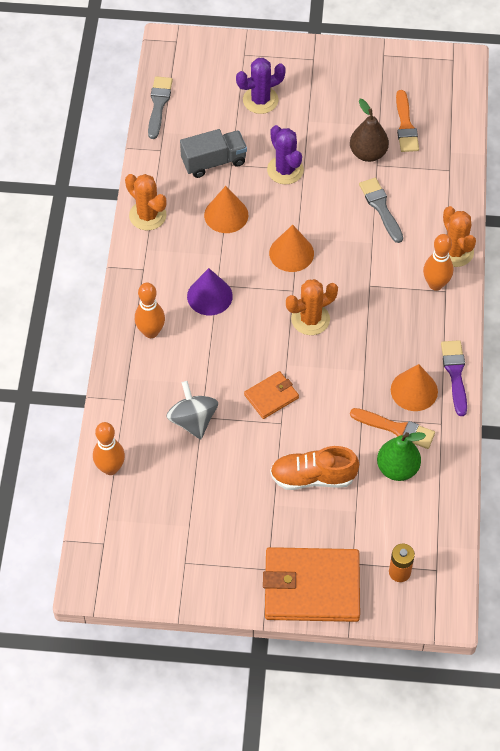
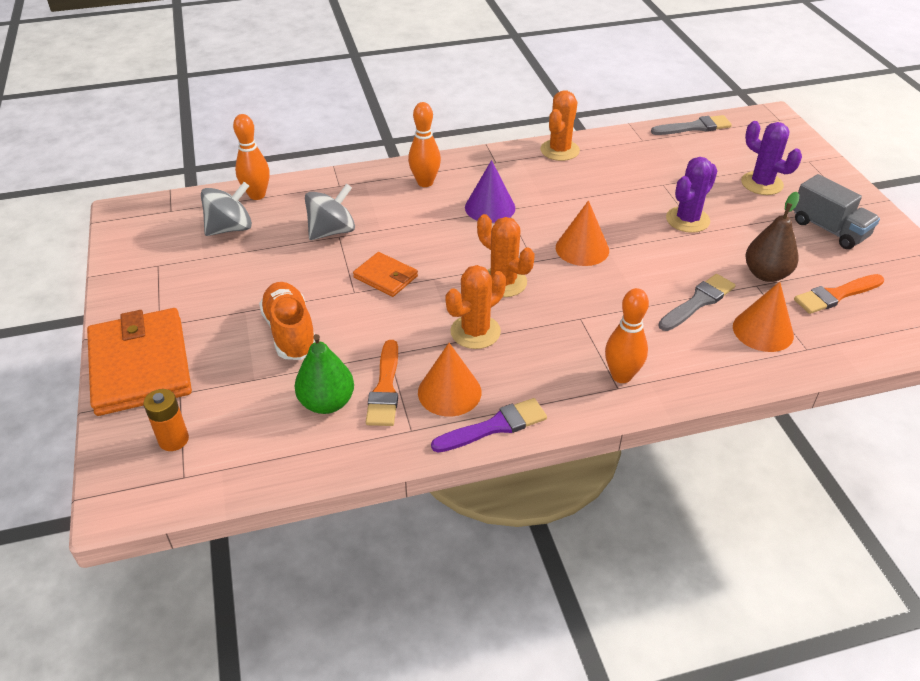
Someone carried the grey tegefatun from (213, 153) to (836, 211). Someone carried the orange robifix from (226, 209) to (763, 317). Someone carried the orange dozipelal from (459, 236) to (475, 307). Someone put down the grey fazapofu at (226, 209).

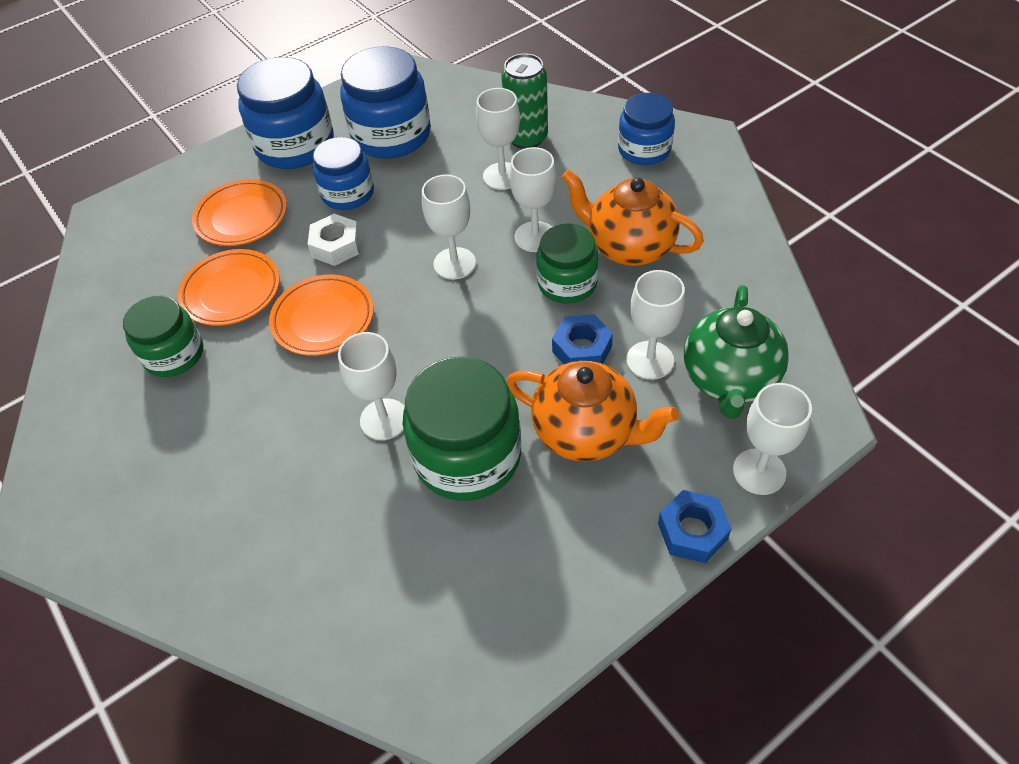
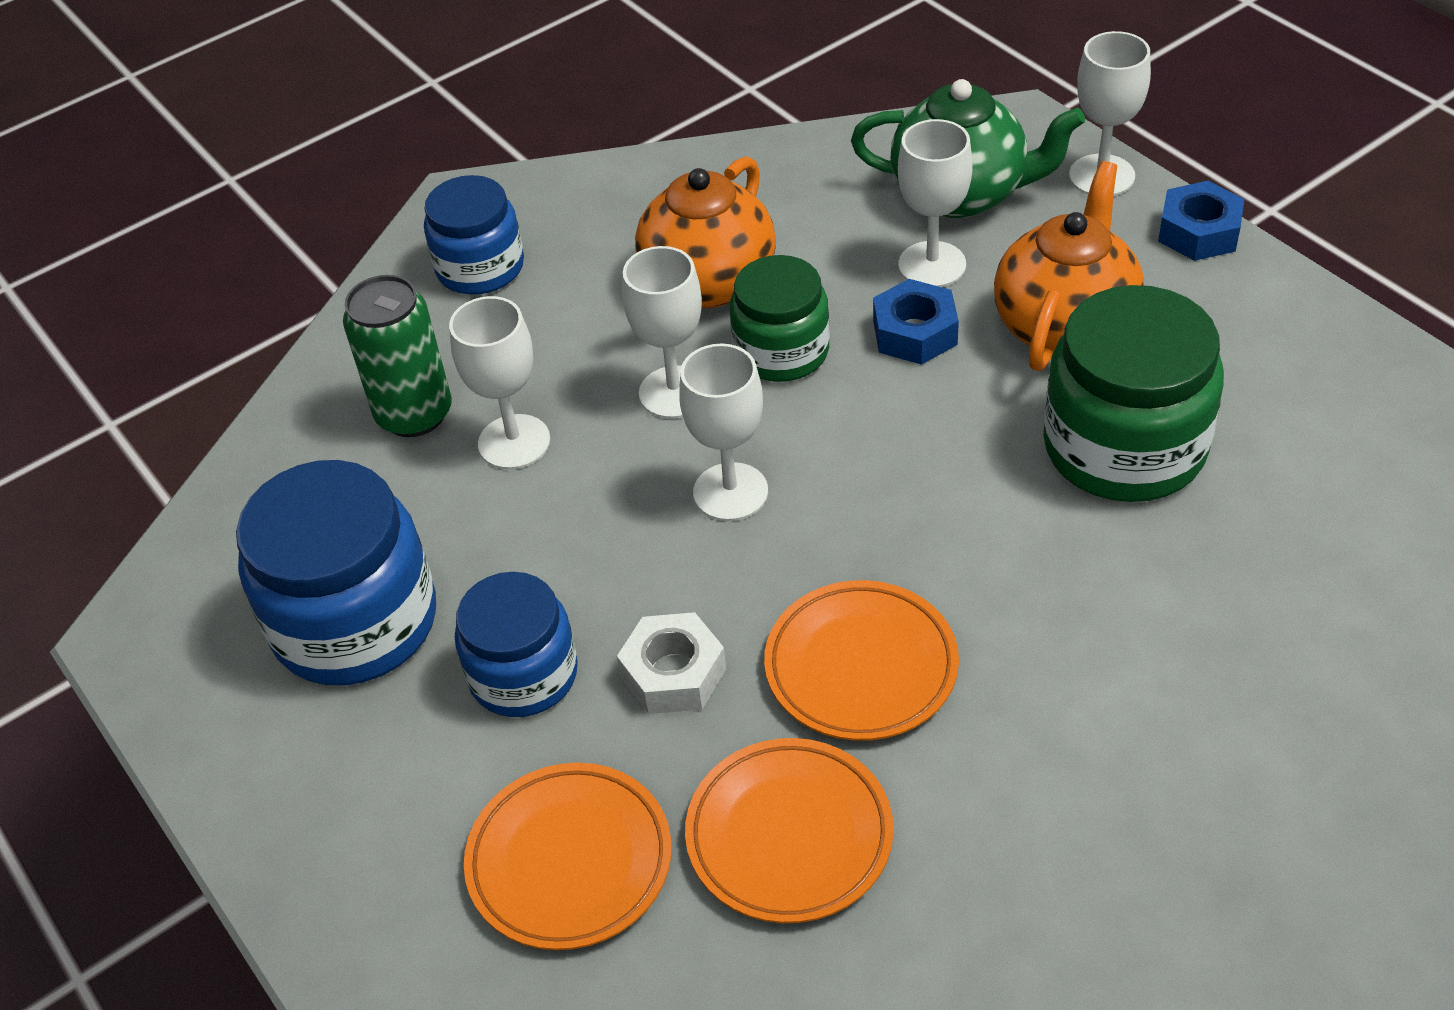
Someone took away the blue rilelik at (285, 113). Someone took away the green rilelik at (163, 336). Someone took away the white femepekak at (371, 386).

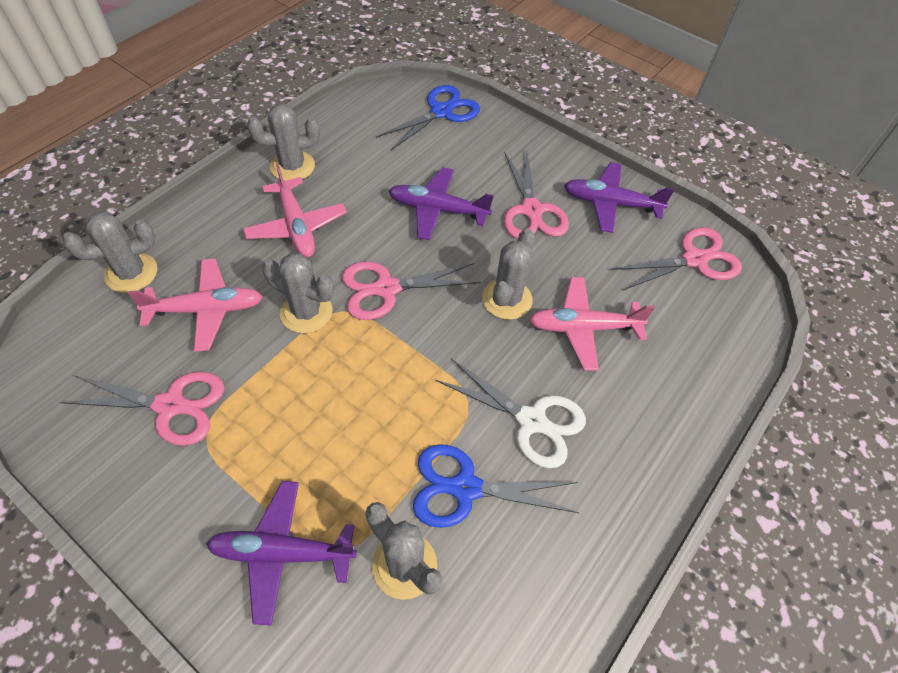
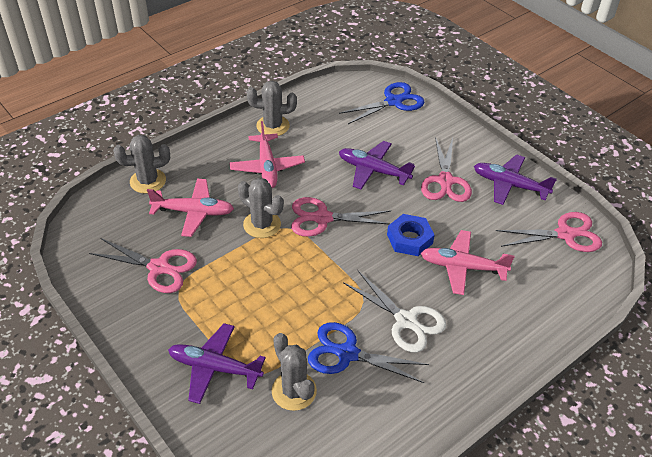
Someone swapped the grey dozipelal at (508, 274) for the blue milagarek at (411, 235).

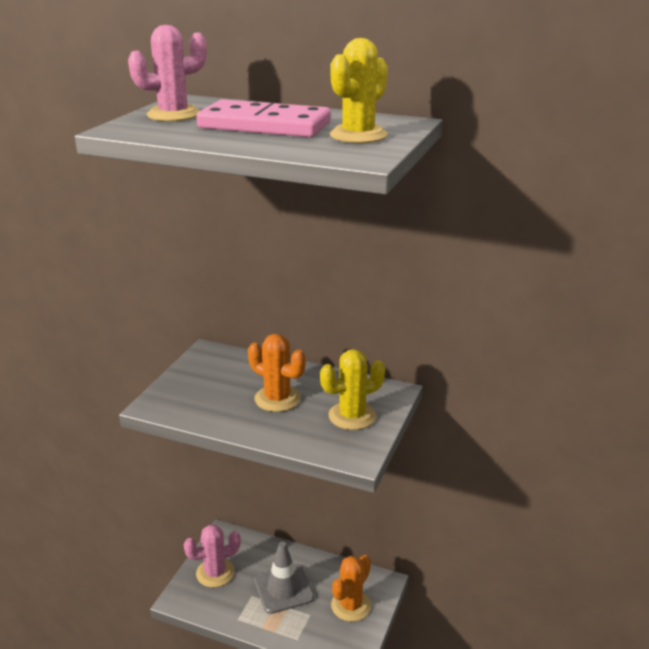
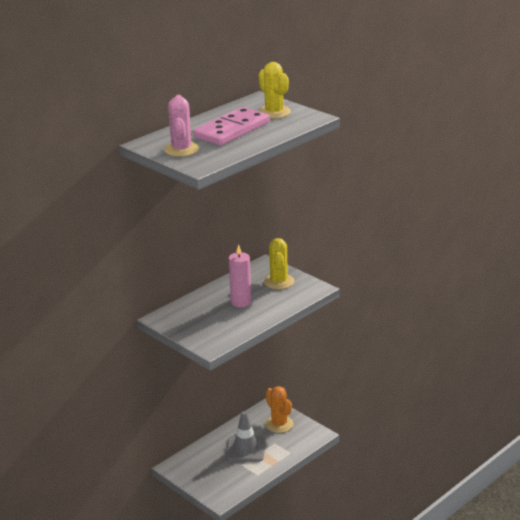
Someone swapped the orange dozipelal at (276, 373) for the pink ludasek at (240, 275). Someone took away the pink dozipelal at (212, 556).

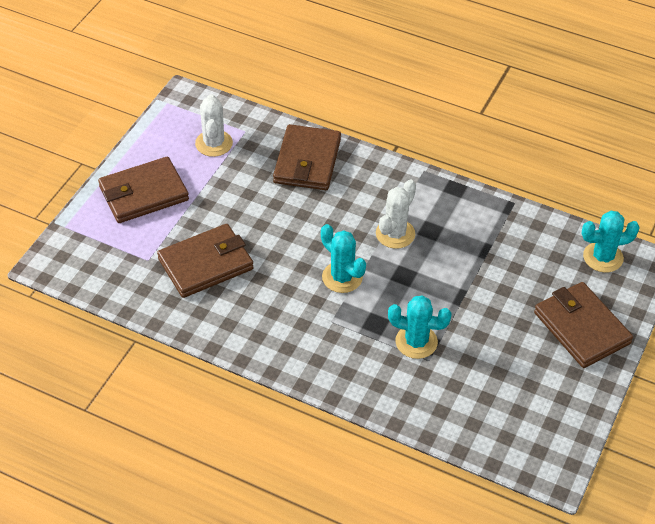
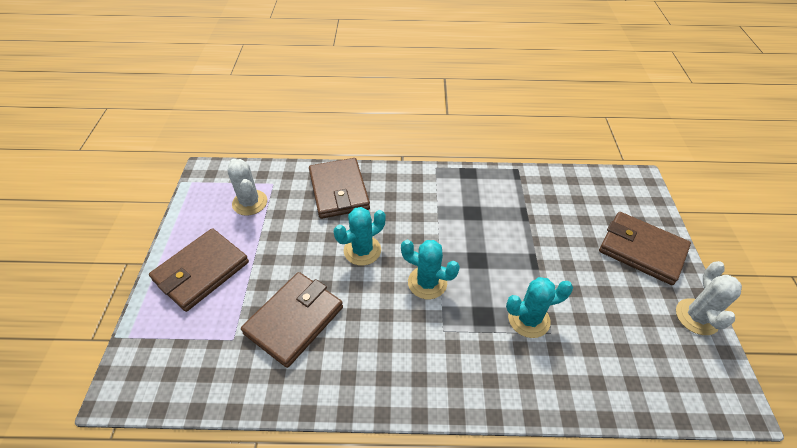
Someone carried the white dozipelal from (396, 214) to (709, 298). Someone carried the turquoise dozipelal from (611, 242) to (360, 236).

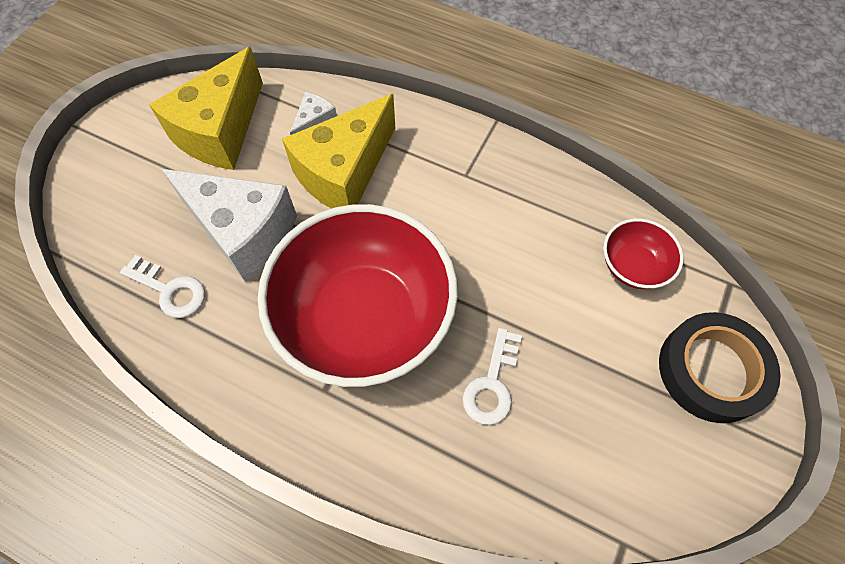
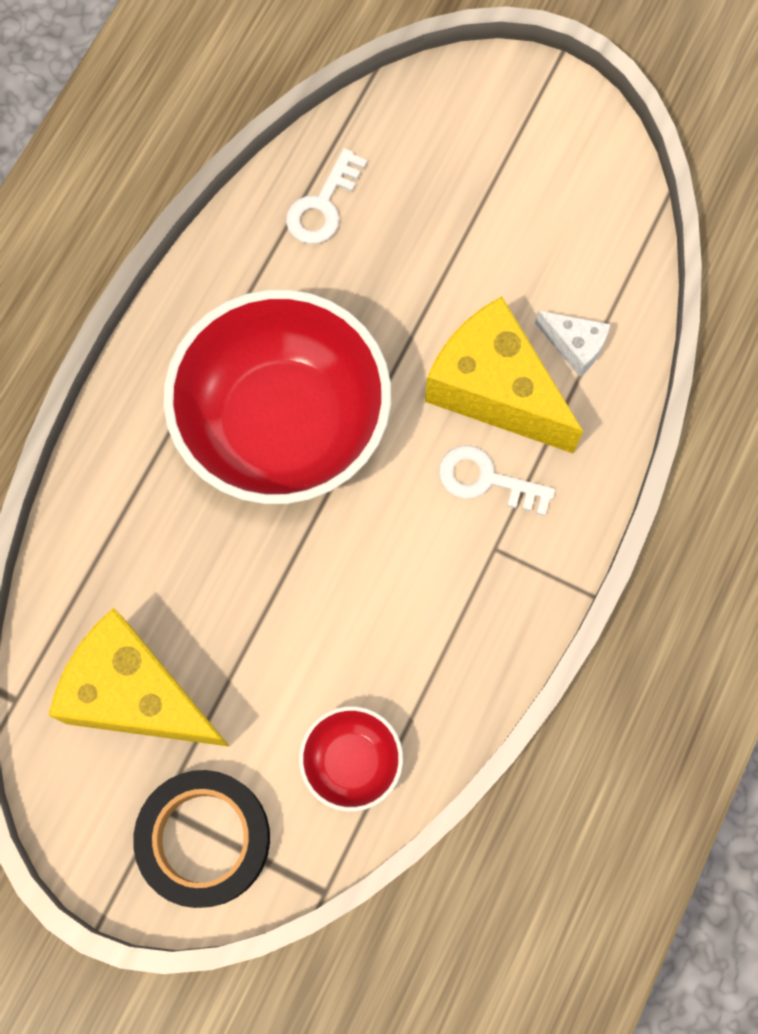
Someone carried the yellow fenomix from (206, 108) to (139, 677). Someone took away the white fenomix at (229, 225). Someone carried the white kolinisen from (492, 376) to (497, 480).

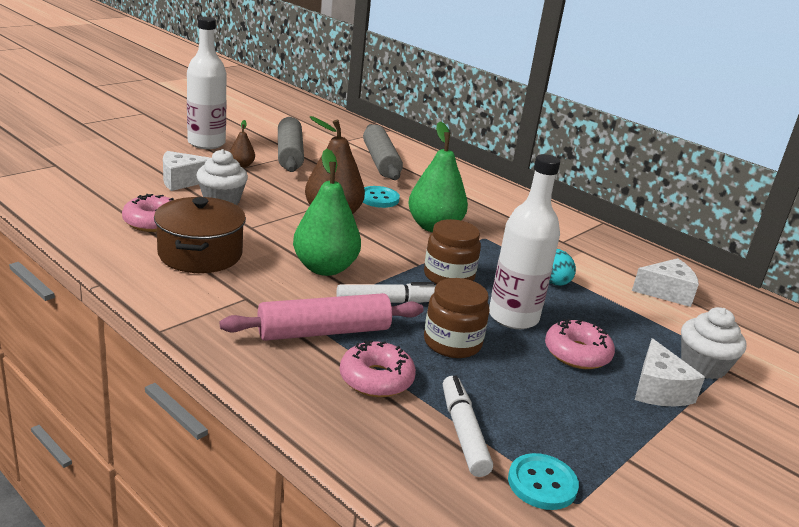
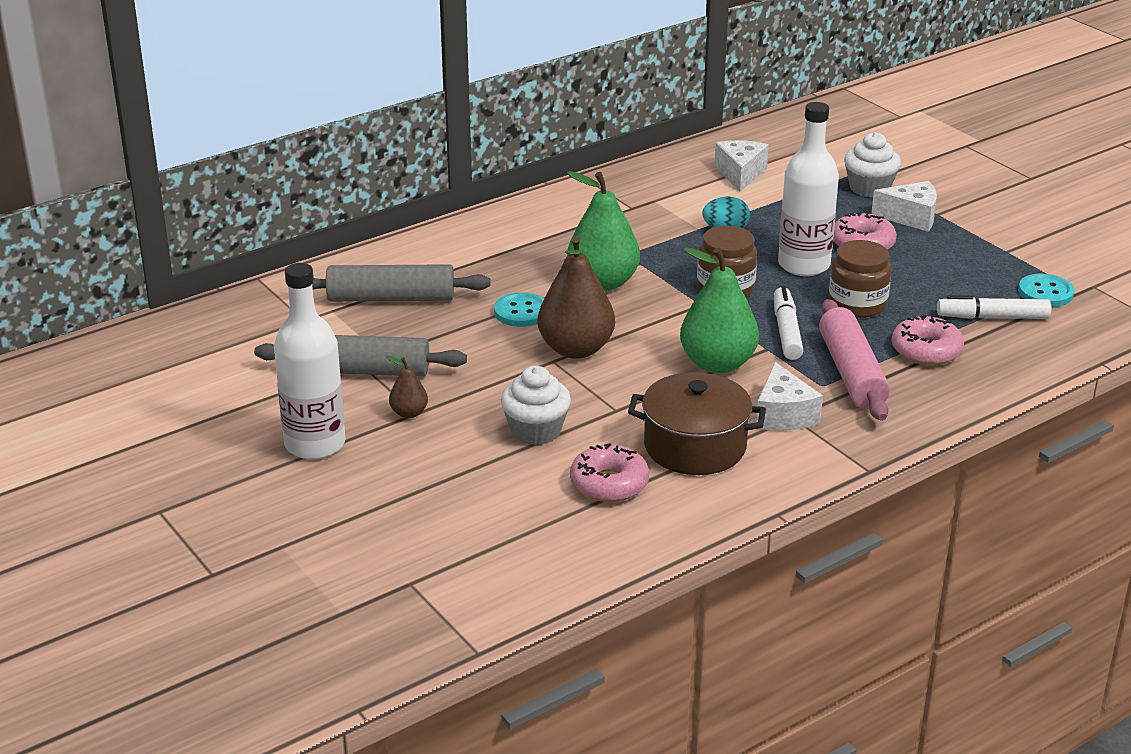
Someone carried the white fenomix from (186, 171) to (789, 396).

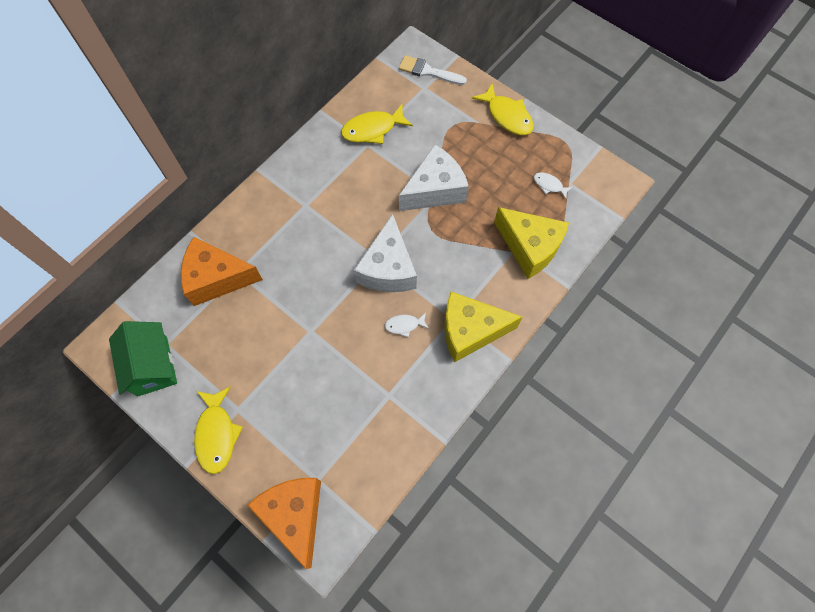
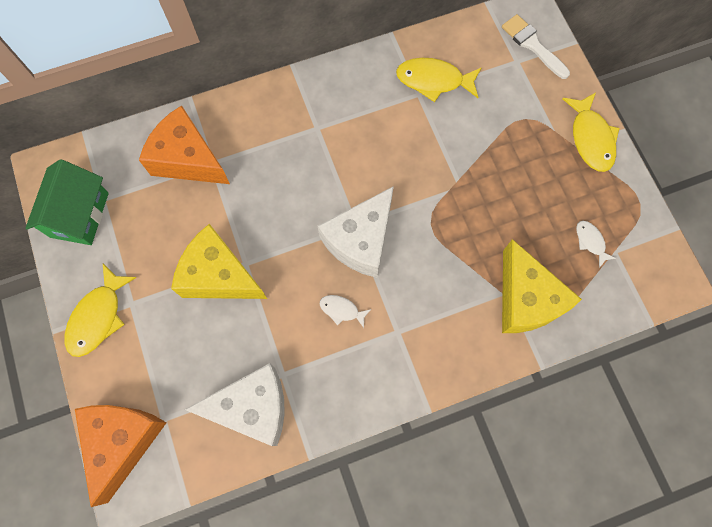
Someone carried the white fenomix from (434, 178) to (234, 404). Someone carried the yellow fenomix from (483, 327) to (219, 261).

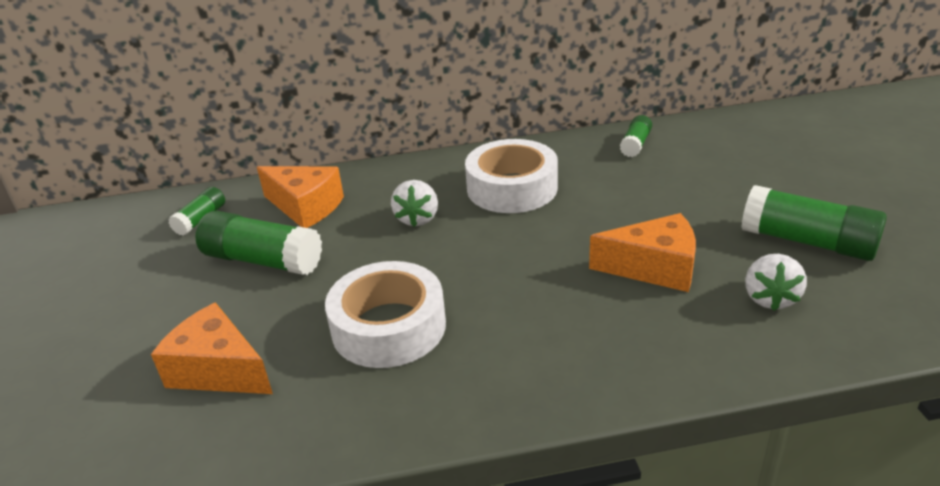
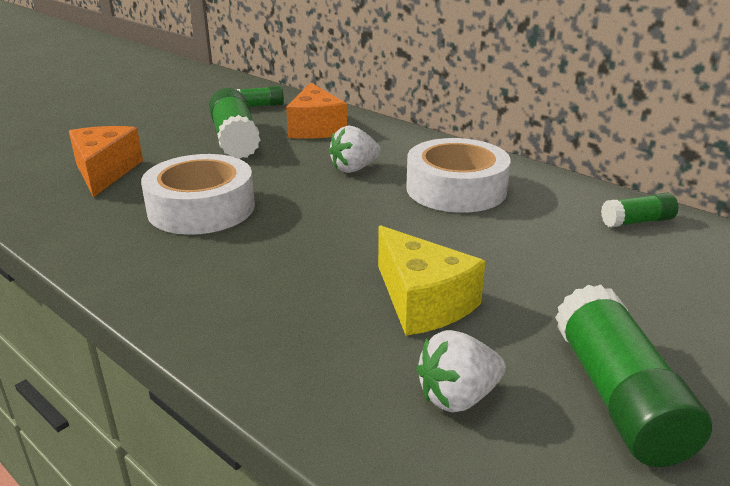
Someone repainted the orange fenomix at (642, 252), which became the yellow fenomix at (431, 280).

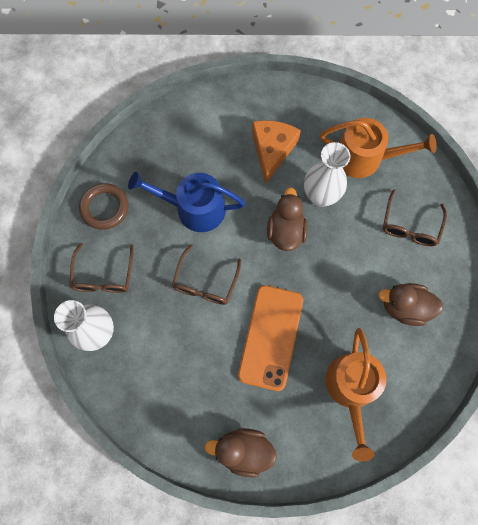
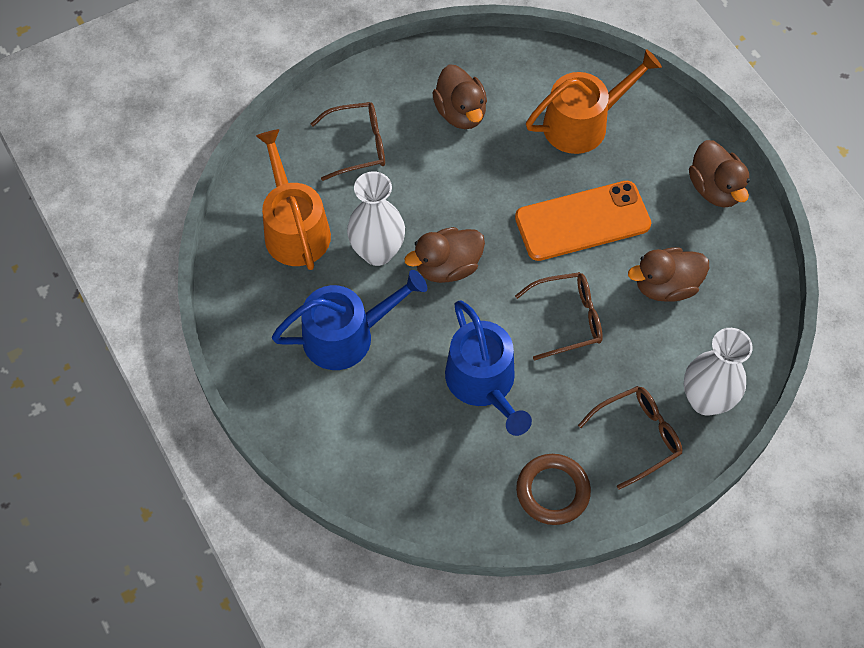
Someone swapped the orange fenomix at (276, 152) for the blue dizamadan at (349, 320). Someone put down the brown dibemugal at (668, 274).

